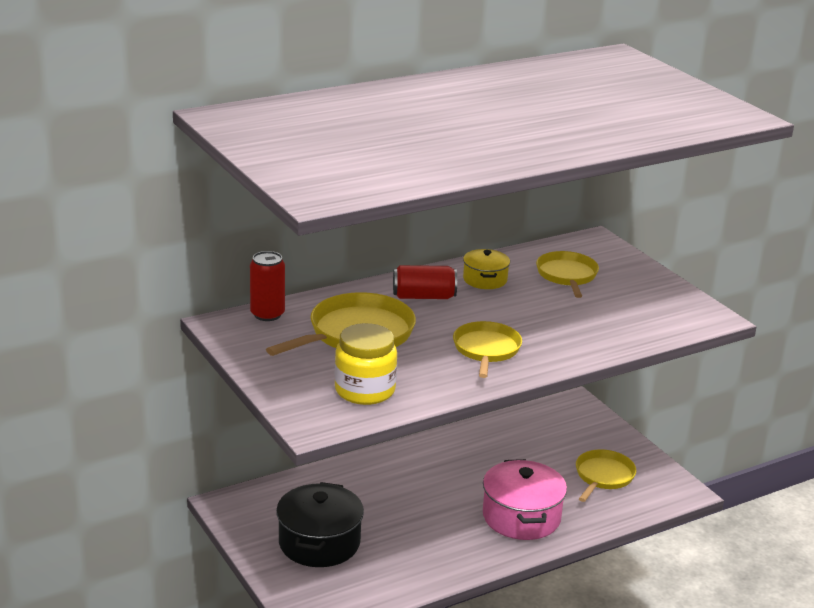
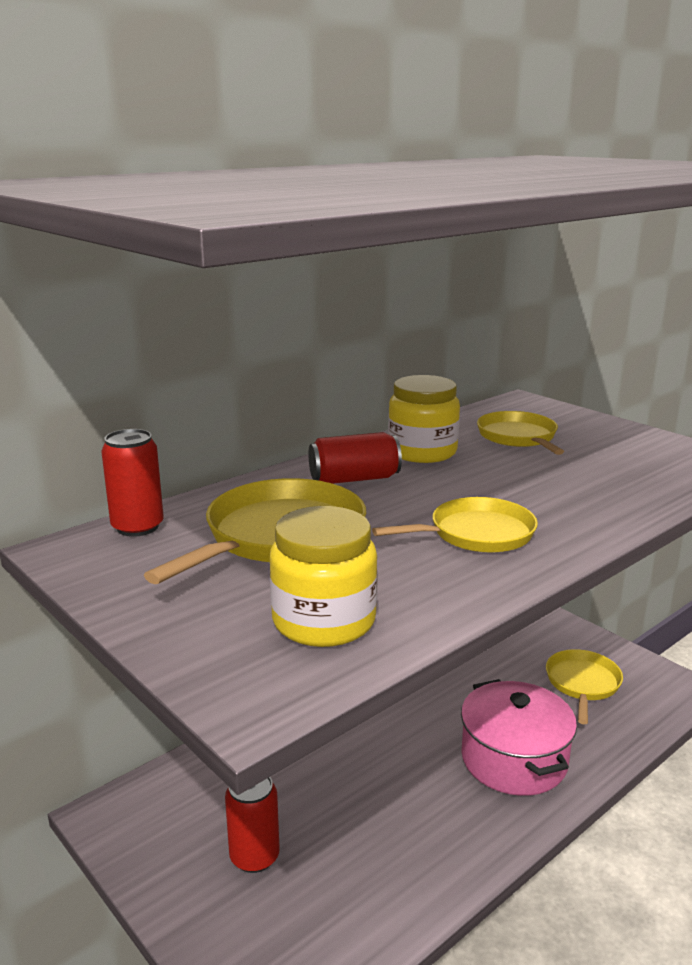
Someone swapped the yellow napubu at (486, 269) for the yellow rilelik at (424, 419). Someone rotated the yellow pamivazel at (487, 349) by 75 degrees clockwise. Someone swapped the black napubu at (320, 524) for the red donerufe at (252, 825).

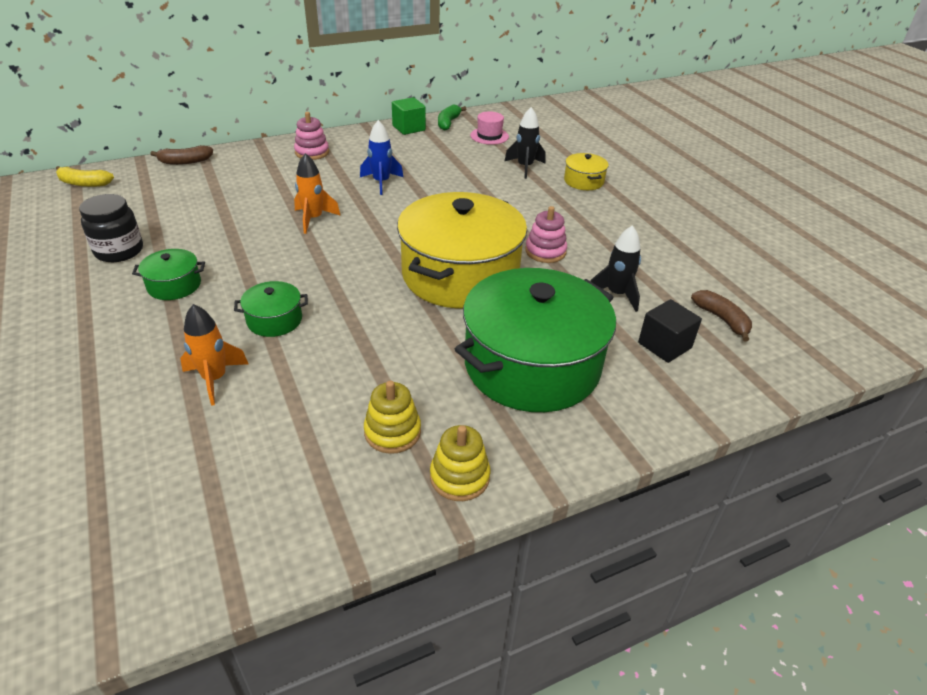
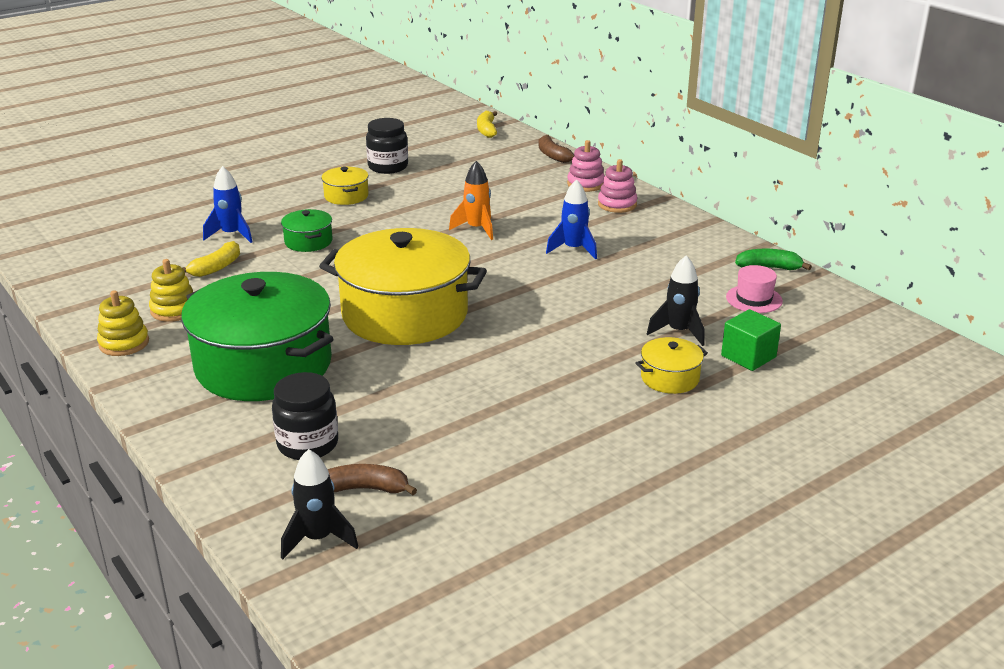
Someone carried the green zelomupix from (409, 116) to (751, 340). Someone carried the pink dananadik from (546, 234) to (586, 166). Someone carried the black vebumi from (616, 268) to (319, 504). Someone repainted the green napubu at (168, 274), which became the yellow napubu at (345, 186). Someone rotated the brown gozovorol at (721, 316) by 135 degrees counterclockwise. Someone swapped the black zelomupix at (670, 331) for the black rilelik at (305, 416). Someone repainted the orange vebumi at (214, 355), which became the blue vebumi at (228, 204). Someone put down the yellow gozovorol at (211, 259).

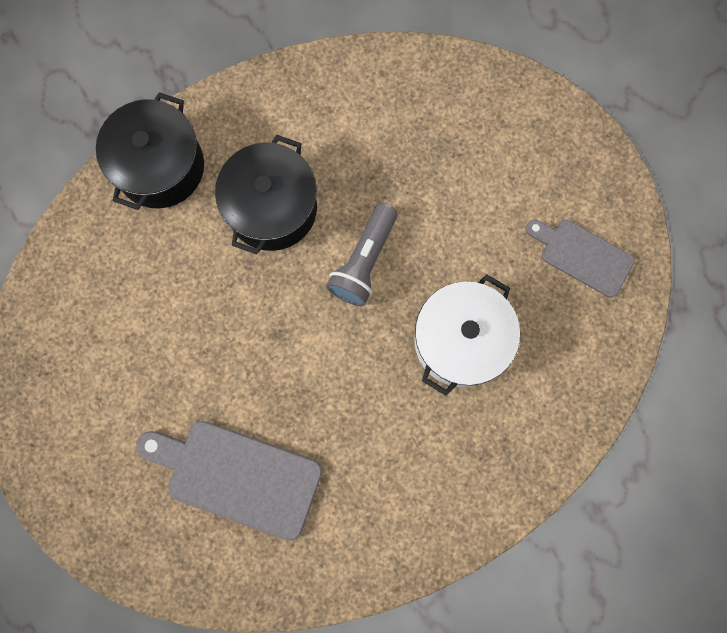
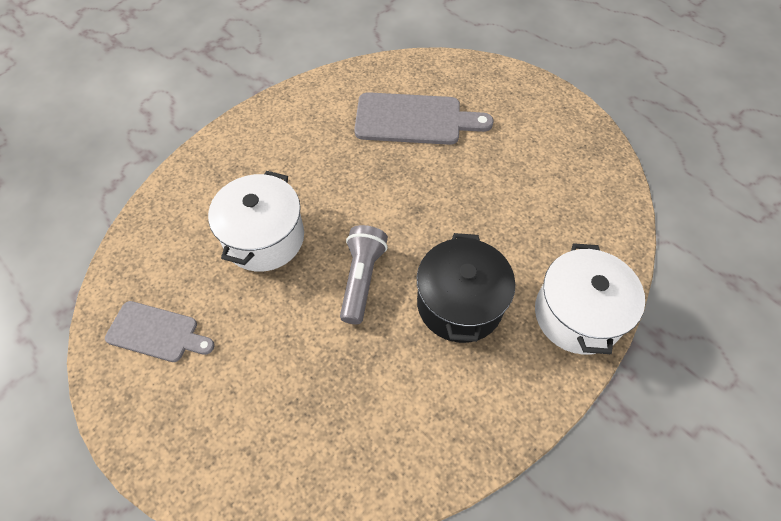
Someone repainted the black napubu at (150, 151), which became the white napubu at (590, 299).

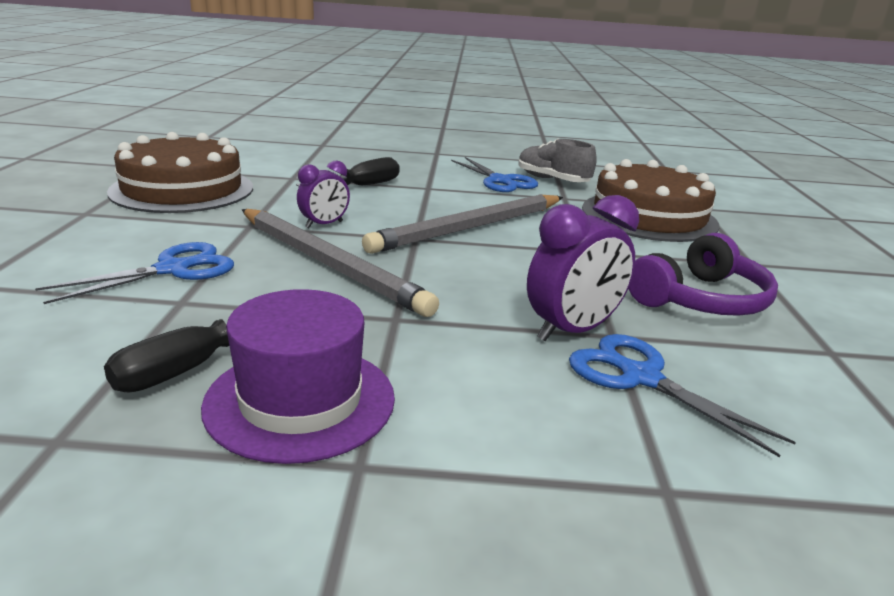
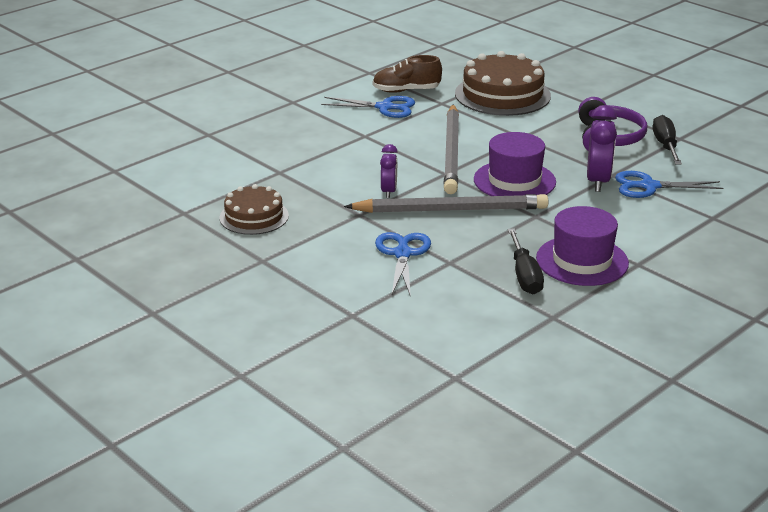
Someone scaled the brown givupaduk at (180, 172) by 0.60. Someone repainted the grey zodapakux at (557, 160), which became the brown zodapakux at (407, 74). Someone carried the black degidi from (348, 172) to (667, 139). Someone put down the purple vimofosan at (515, 164).

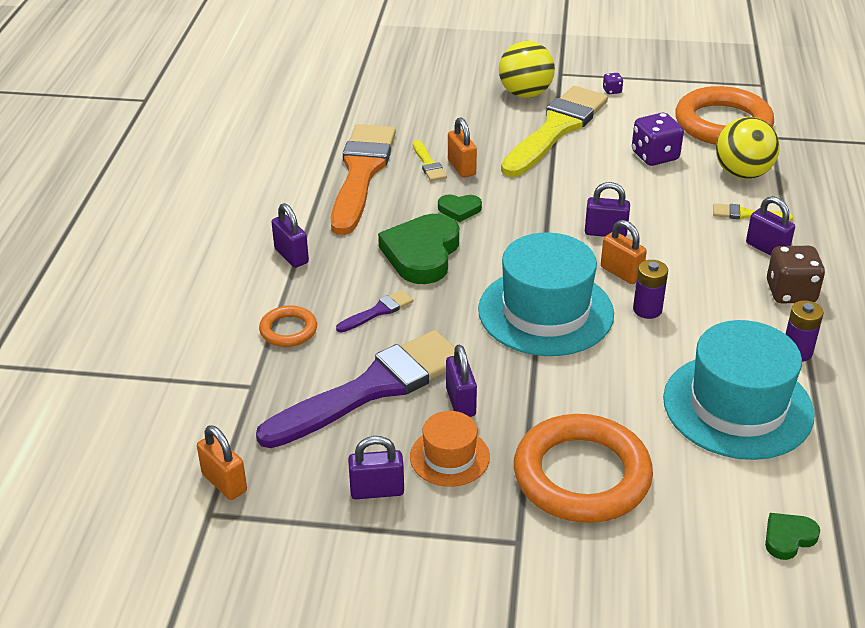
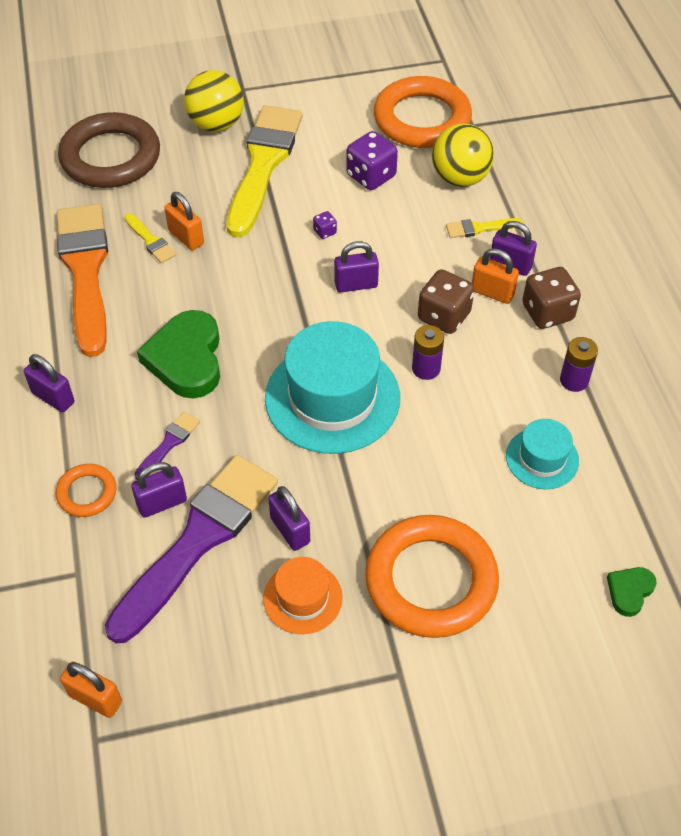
Someone carried the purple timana from (613, 83) to (325, 225). Someone took away the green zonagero at (460, 208). Someone carried the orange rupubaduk from (624, 252) to (495, 276). Someone scaled the turquoise vimofosan at (739, 390) by 0.52. Someone carried the purple rupubaduk from (376, 467) to (159, 490). Someone put down the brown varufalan at (109, 150). Someone put down the brown timana at (446, 301).

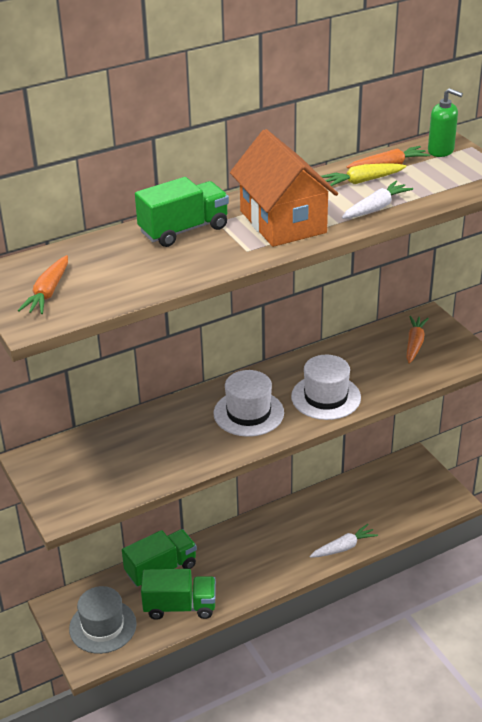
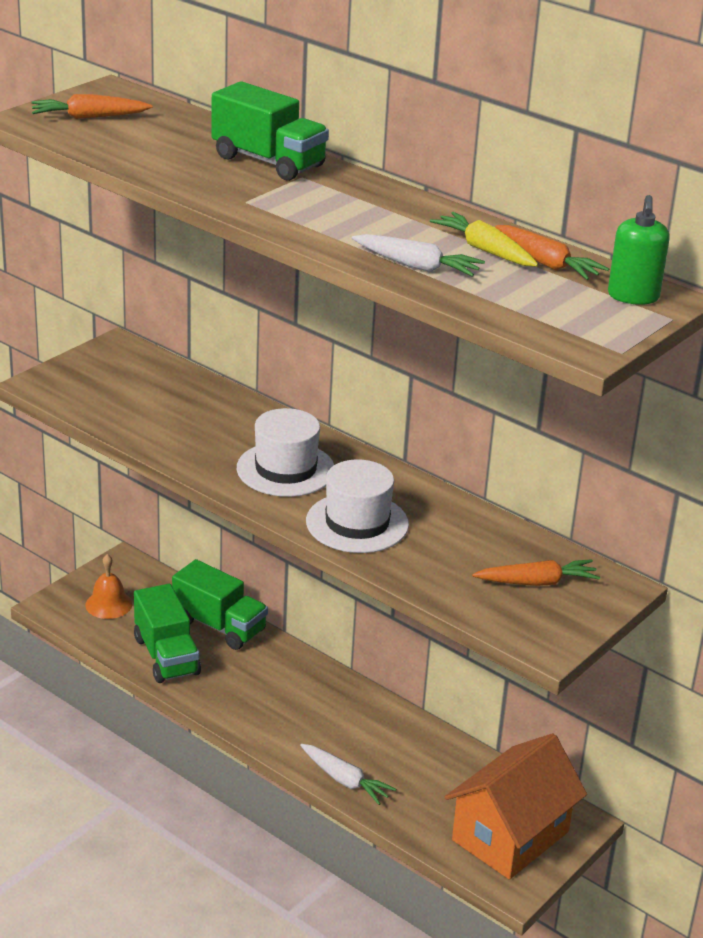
Someone carried the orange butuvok from (284, 188) to (516, 806). Someone swapped the grey vimofosan at (103, 620) for the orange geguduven at (108, 586).

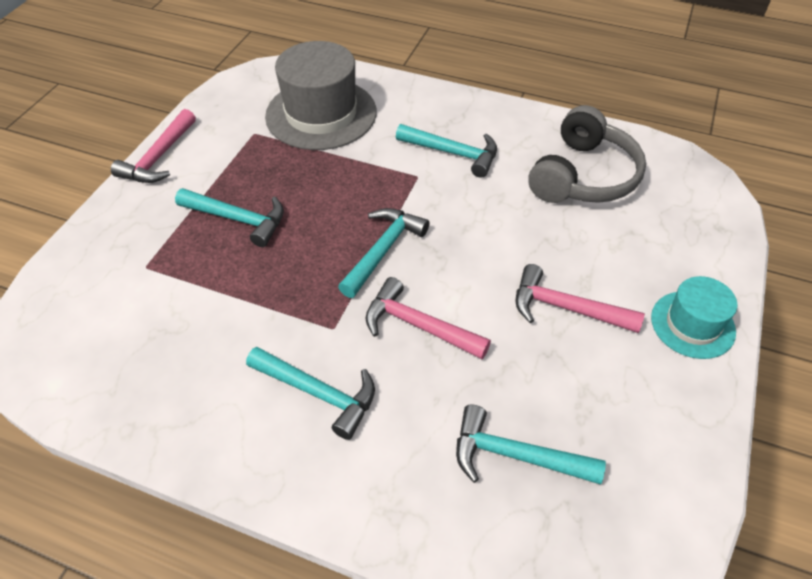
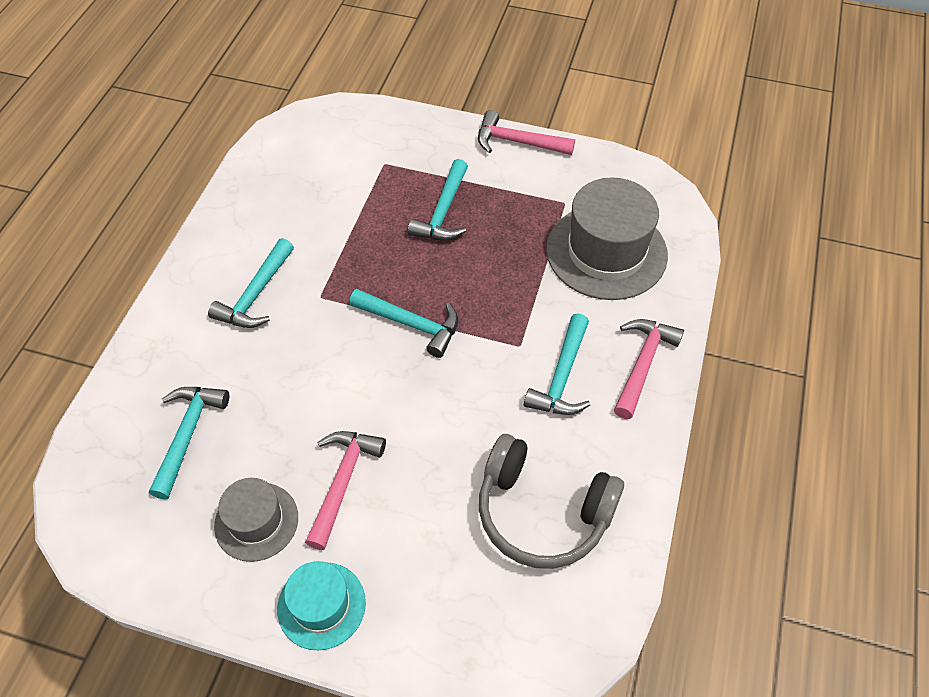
Someone carried the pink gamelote from (428, 318) to (649, 369). Someone put down the grey vimofosan at (256, 520).

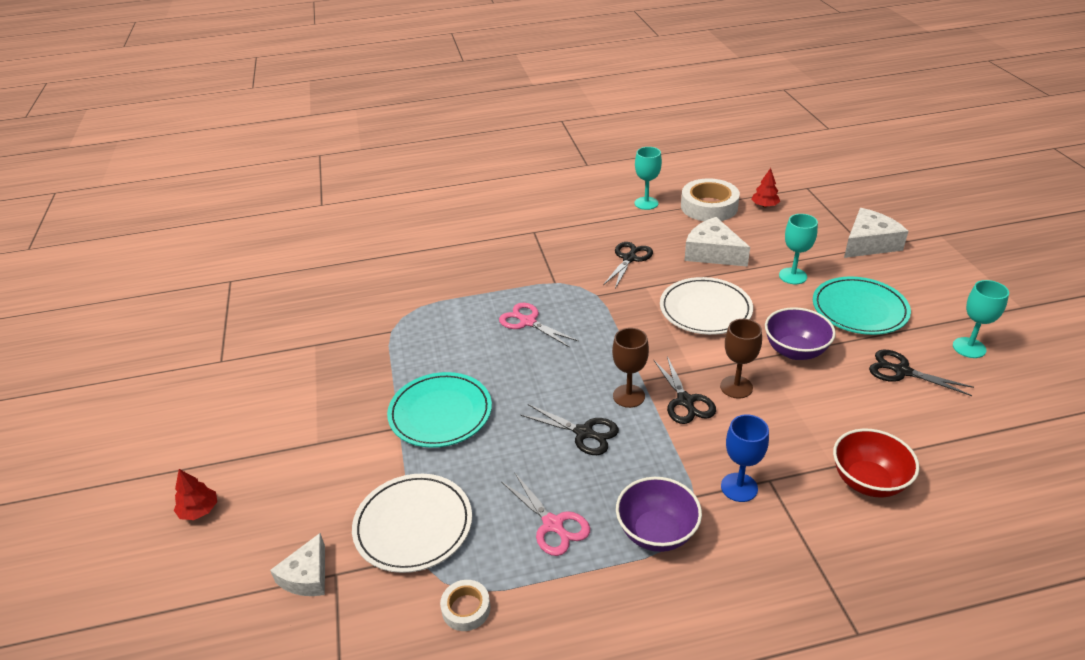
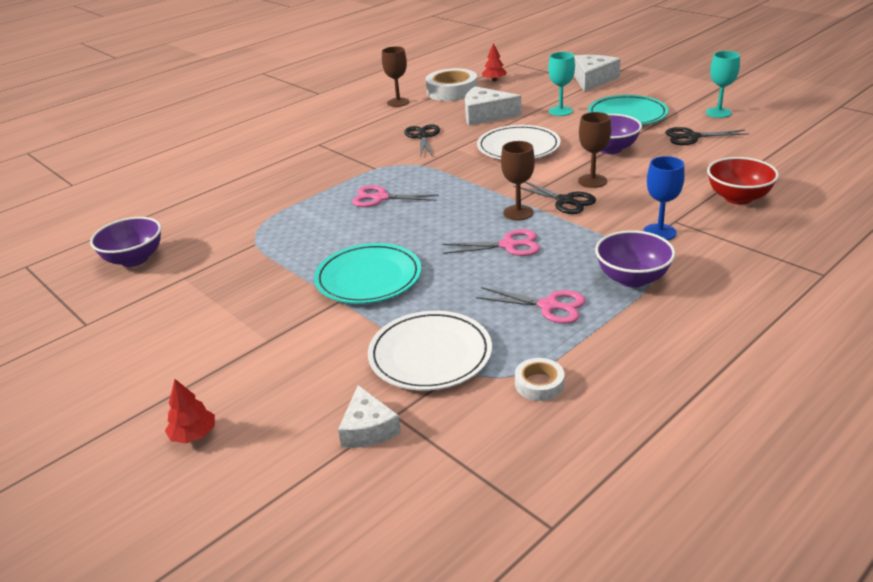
Someone repainted the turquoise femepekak at (648, 178), which became the brown femepekak at (396, 76). Someone repainted the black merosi at (569, 429), which became the pink merosi at (491, 242). Someone put down the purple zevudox at (125, 242).

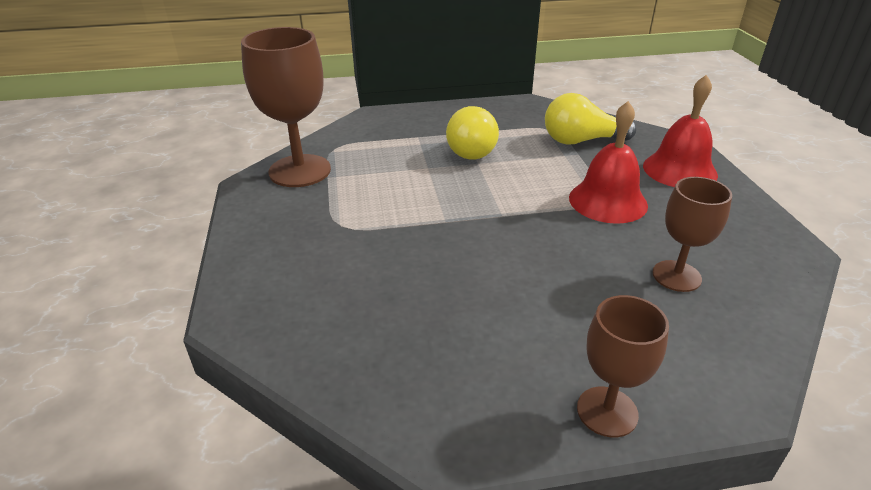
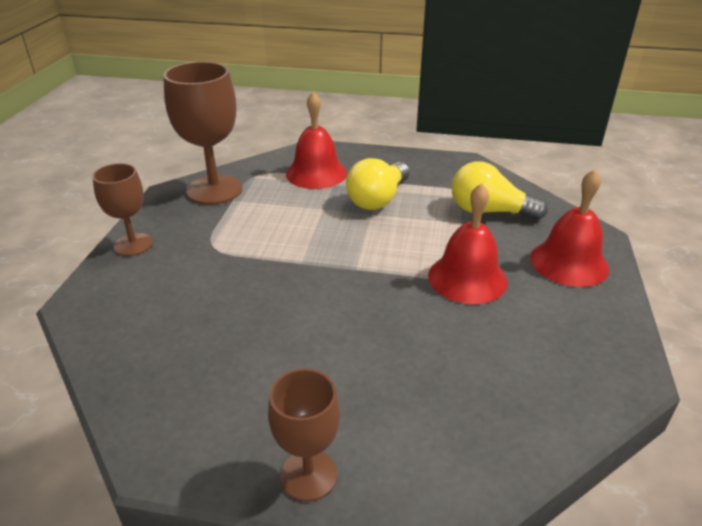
Someone carried the brown femepekak from (692, 234) to (122, 209). Someone put down the red geguduven at (316, 140).

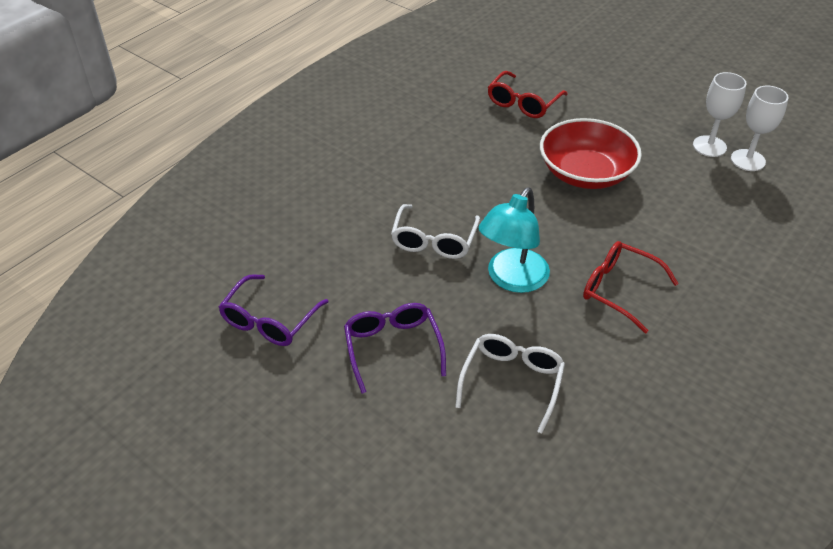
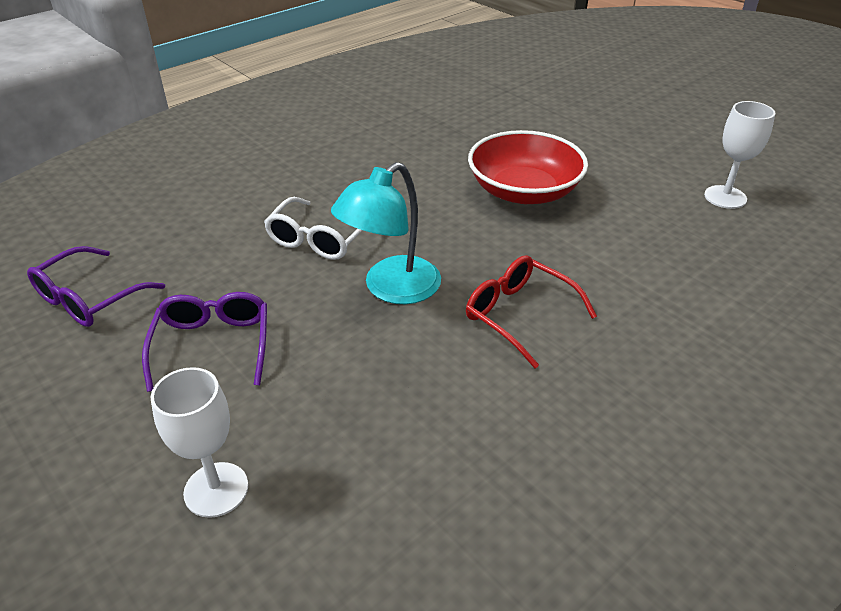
Someone took away the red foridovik at (528, 94). Someone carried the white femepekak from (720, 114) to (199, 442). Someone took away the white foridovik at (510, 384).

